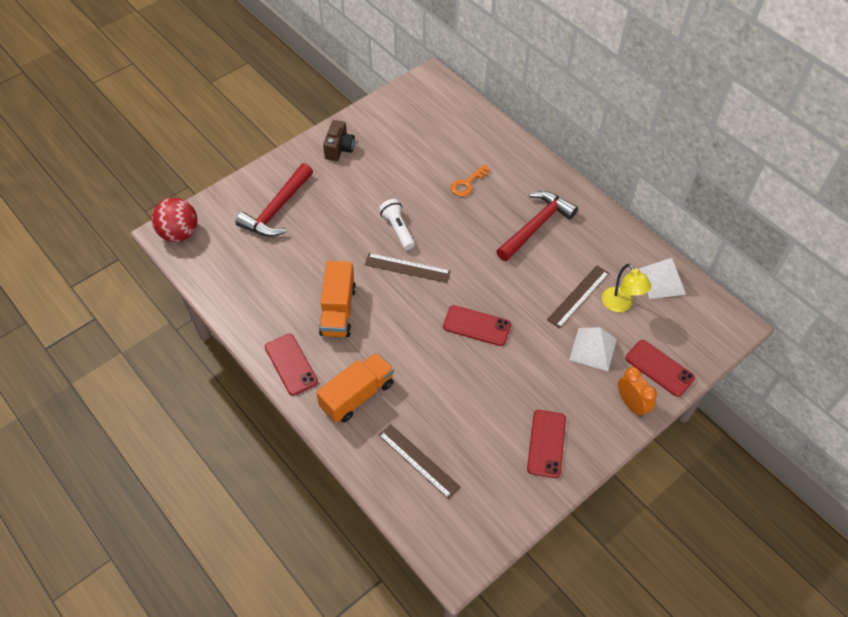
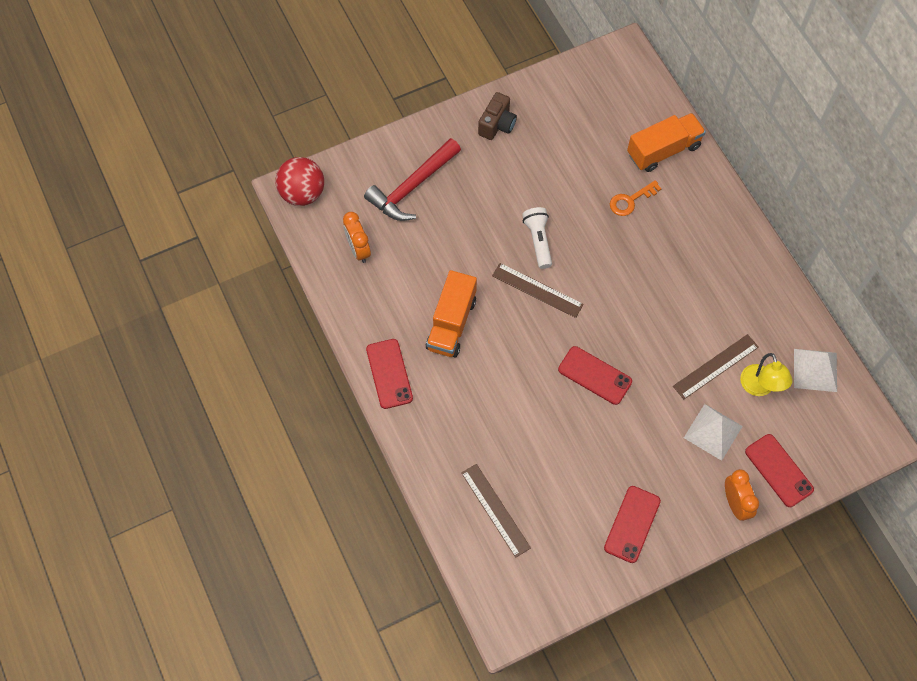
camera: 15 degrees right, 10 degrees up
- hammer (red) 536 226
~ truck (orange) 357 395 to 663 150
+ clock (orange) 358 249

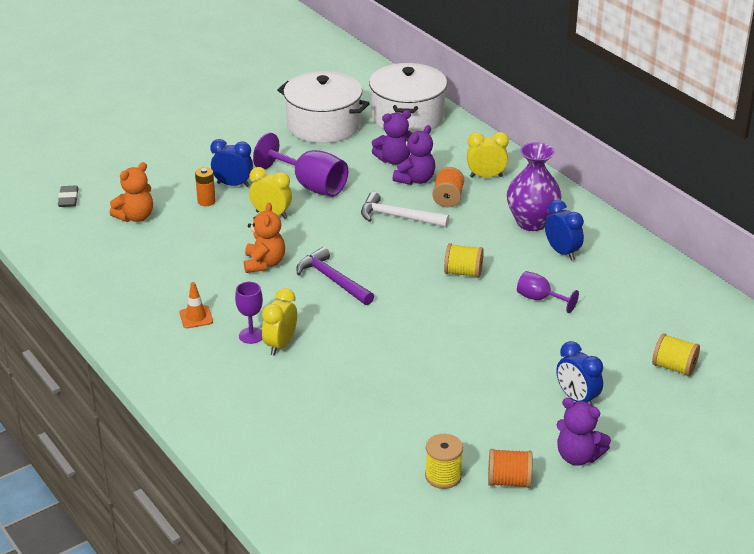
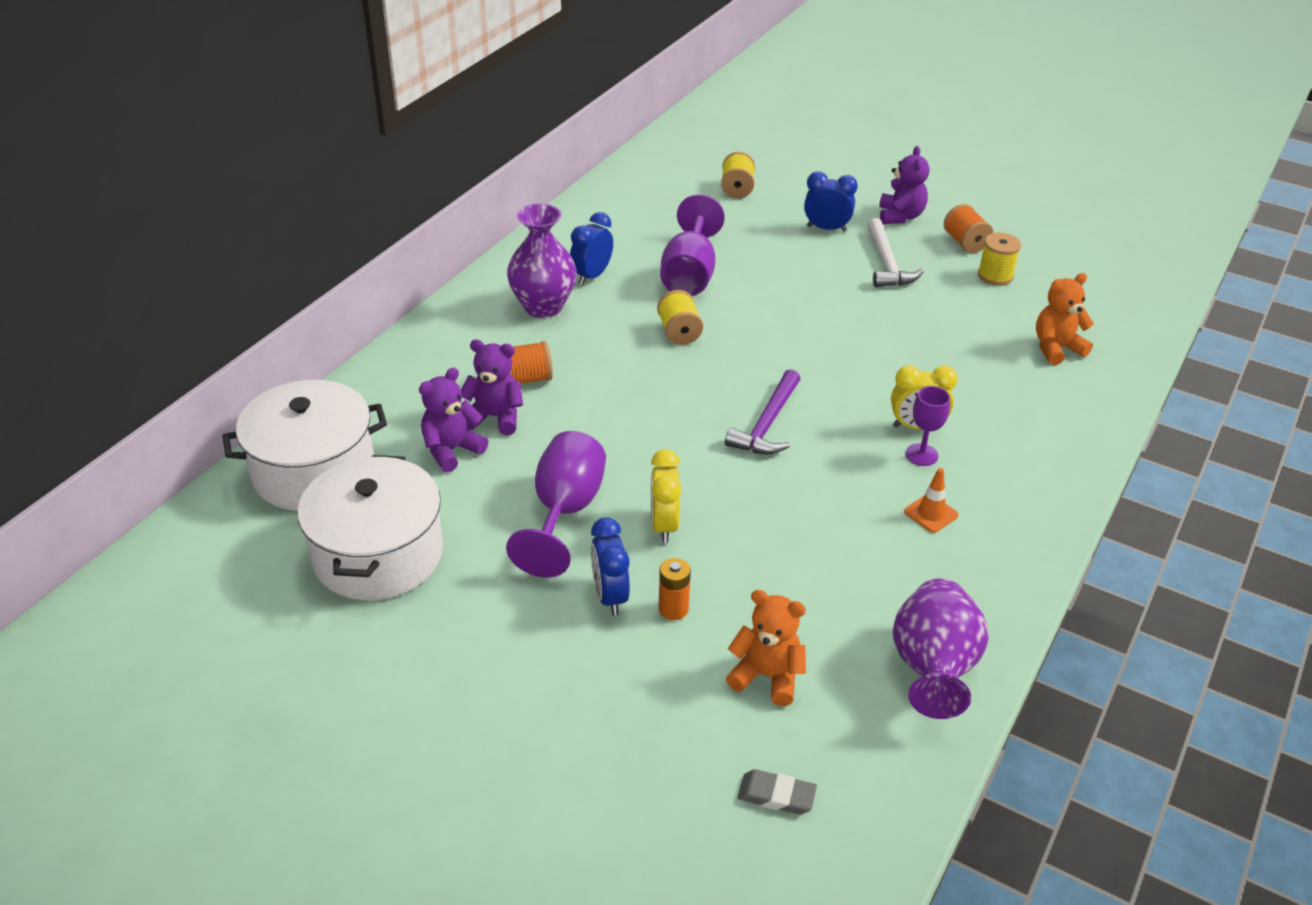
camera: 115 degrees left, 5 degrees up
~ teddy bear (purple) 394 160 = 451 450 90 degrees counterclockwise
- clock (yellow) 486 176
~ eraser (grey) 68 199 = 776 795 45 degrees clockwise
~ hammer (white) 398 217 to 887 263
~ teddy bear (orange) 264 263 to 1056 348
~ goblet (purple) 540 299 = 689 274 x1.80
~ clock (blue) 577 399 = 826 228 105 degrees counterclockwise
+ vase (purple) 932 670

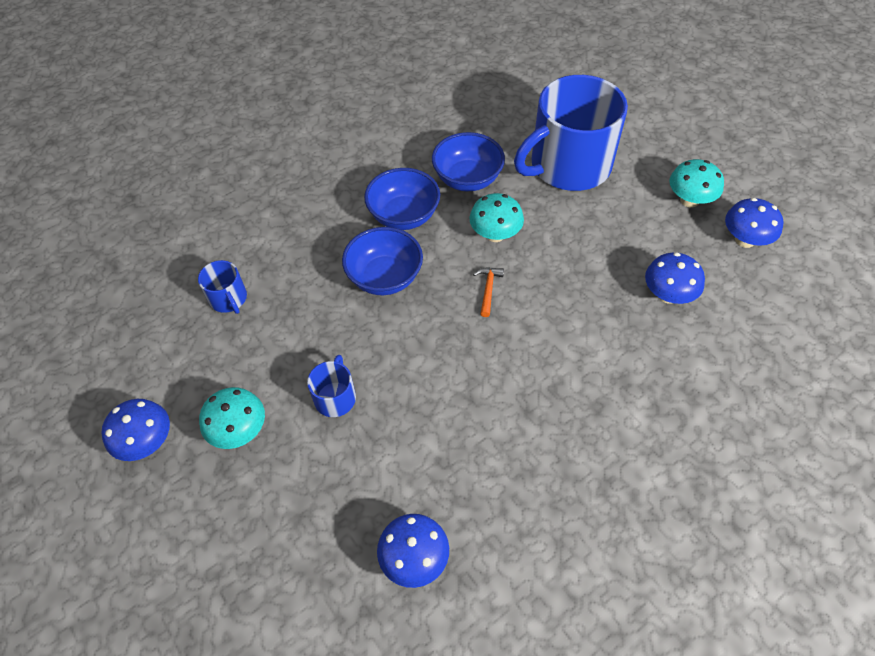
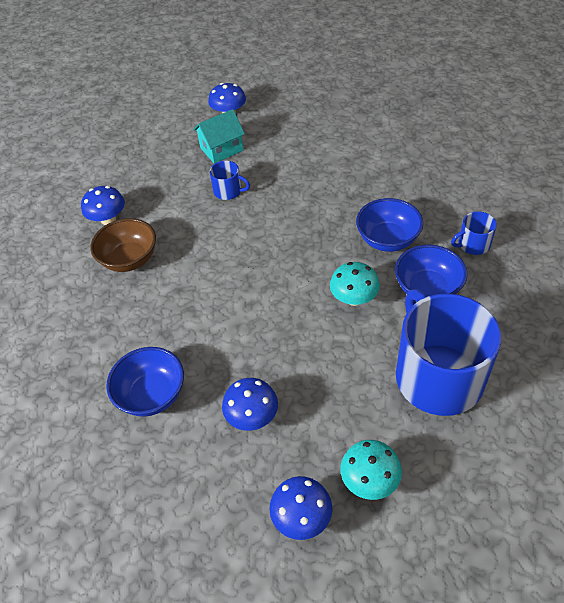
camera: 105 degrees right, 5 degrees down
~ bowl (blue) 385 277 to 152 395
~ mug (blue) 228 299 to 473 244
- hammer (orange) 488 289
~ mushroom (turquoise) 239 431 to house (turquoise) 221 149
+ bowl (brown) 129 259

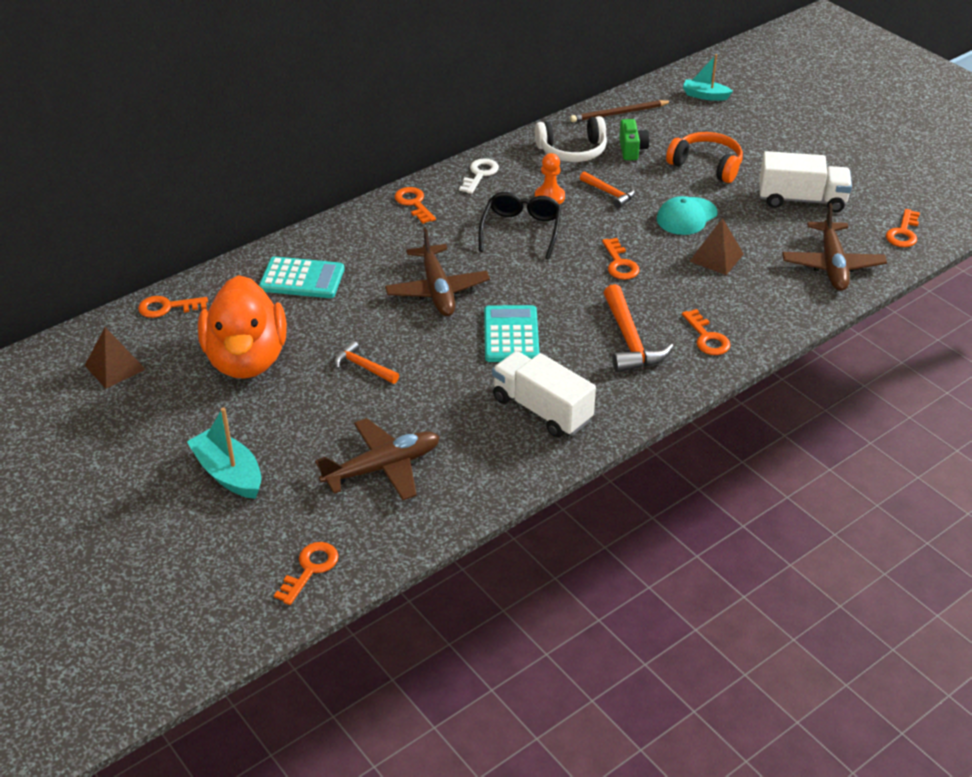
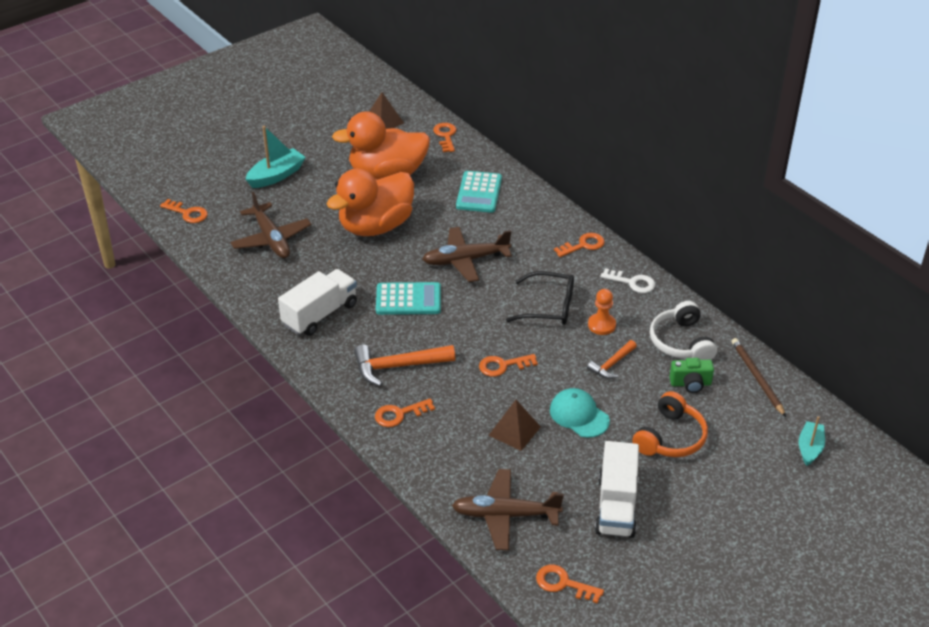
camera: 90 degrees right, 0 degrees up
~ hammer (orange) 363 367 to duck (orange) 375 226

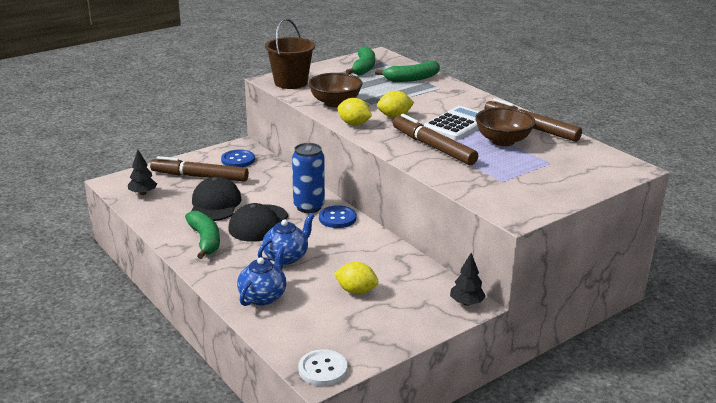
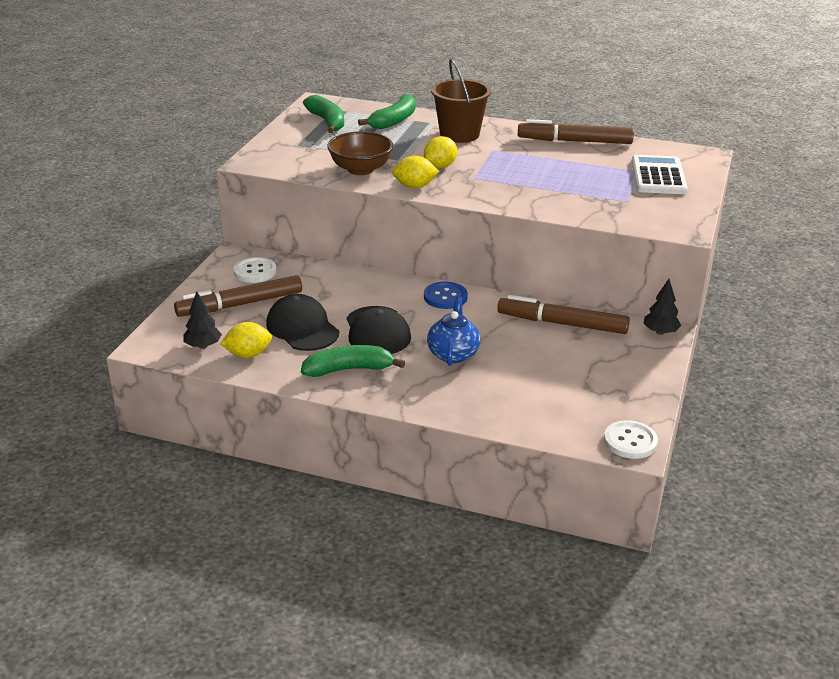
camera: 35 degrees left, 5 degrees up
~ bucket (brown) 291 82 to 459 134
~ calculator (white) 457 124 to 658 176
- bowl (brown) 503 141
~ marker (brown) 433 147 to 562 324
- can (blue) 309 207
~ button (blue) 238 160 to button (white) 255 271
~ banana (green) 205 240 = 349 369 45 degrees counterclockwise
- teapot (blue) 263 296
~ lemon (yellow) 356 291 to 248 354

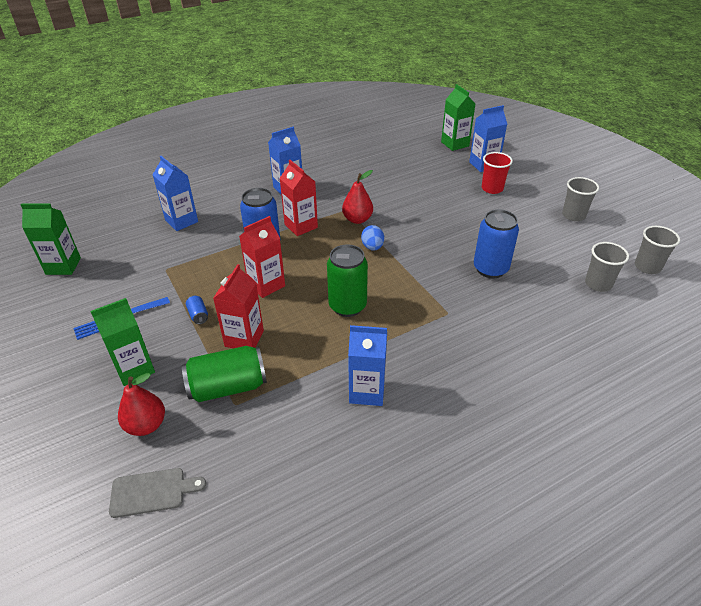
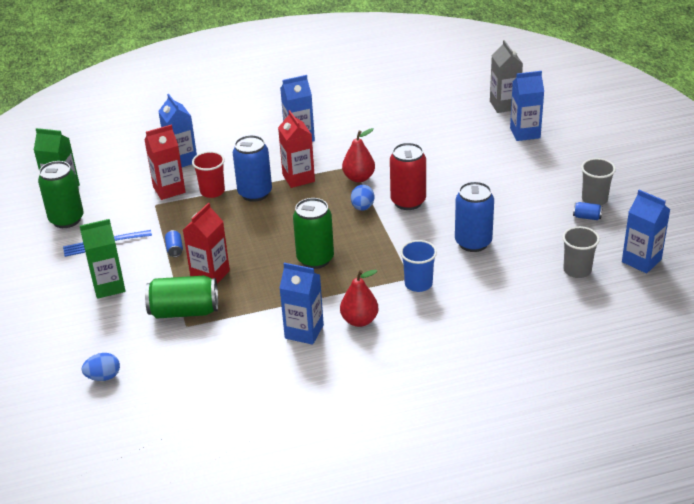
camera: 15 degrees right, 5 degrees down
~ carton (green) 455 144 to carton (grey) 504 105
~ cup (red) 492 188 to 212 191
~ carton (red) 266 285 to 169 190
~ cup (grey) 647 267 to carton (blue) 641 261
~ pear (red) 146 425 to 359 320
~ cutting board (grey) 152 492 to egg (blue) 103 377
+ can (red) 408 202
+ can (green) 66 219
+ can (blue) 587 217
+ cup (blue) 418 284

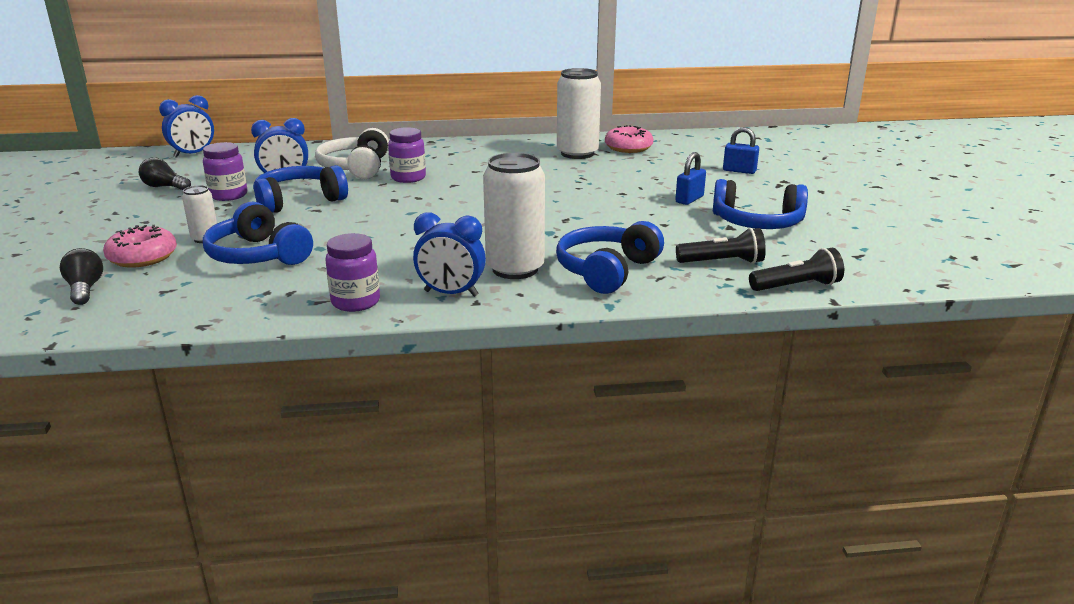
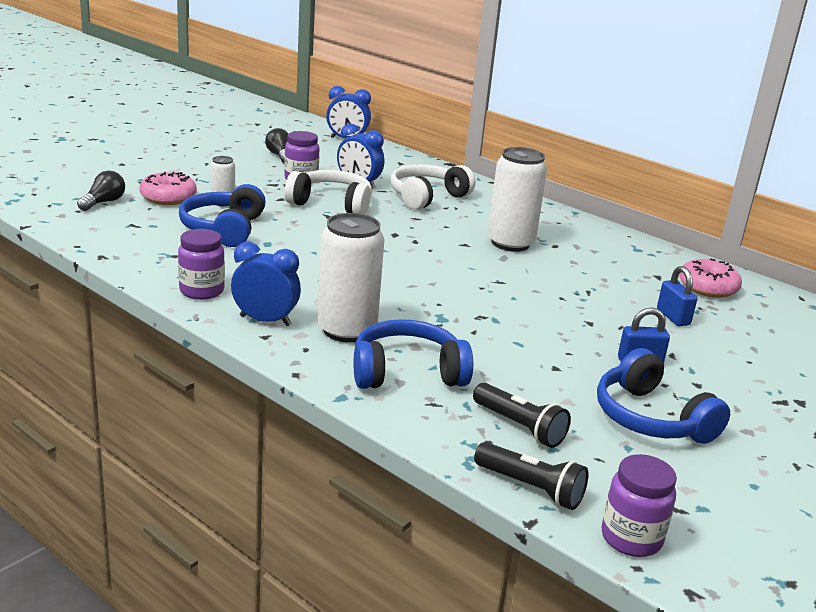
camera: 45 degrees right, 0 degrees up
~ can (white) 577 153 to 510 243
~ jar (purple) 408 178 to 631 538
~ padlock (blue) 739 171 to 673 317
~ headphones (blue) 299 201 to headphones (white) 331 204
~ clock (blue) 451 293 = 265 321 135 degrees clockwise

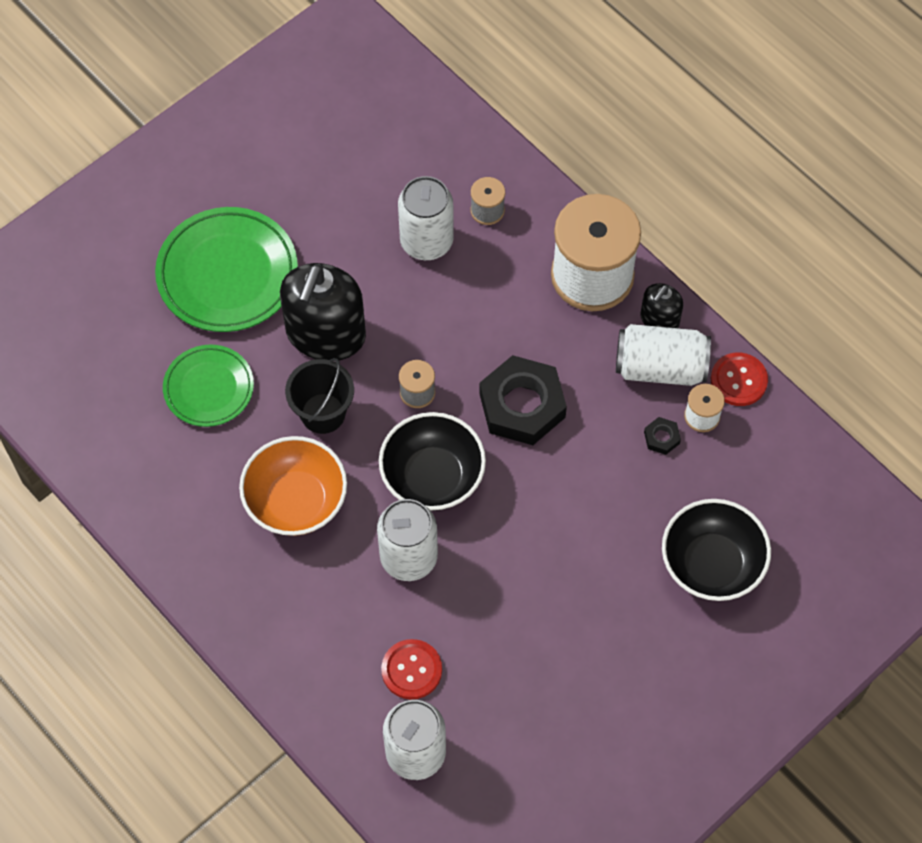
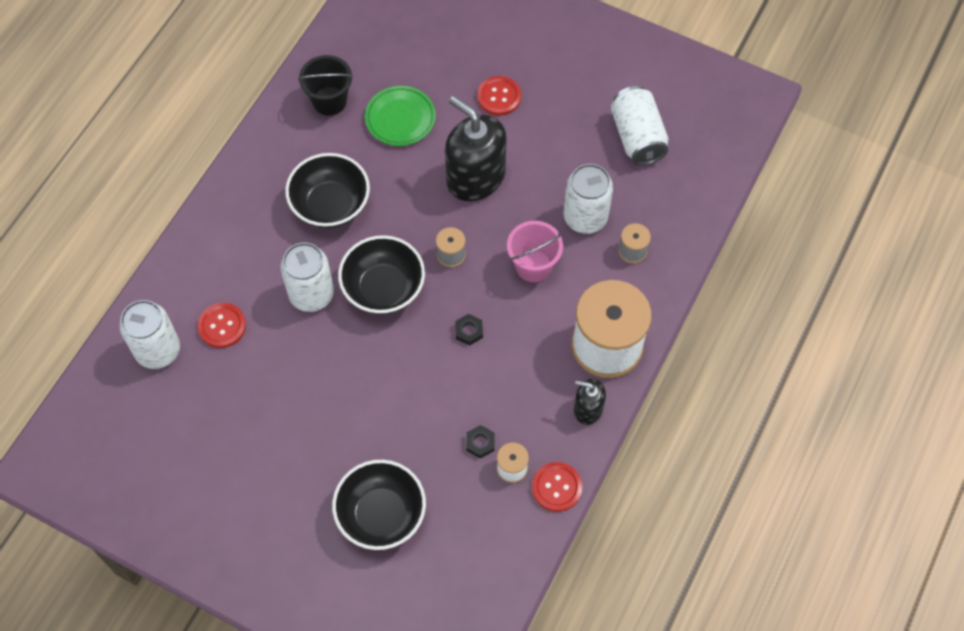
camera: 70 degrees right, 0 degrees up
~ plate (green) 227 274 to button (red) 499 97
~ soap dispenser (black) 326 334 = 475 177 45 degrees clockwise
~ can (white) 660 367 to 637 136
~ nut (black) 522 405 = 469 331 x0.42
~ bucket (black) 323 413 to 329 101
~ bowl (orange) 296 501 to bowl (black) 330 205
+ bucket (pink) 533 266

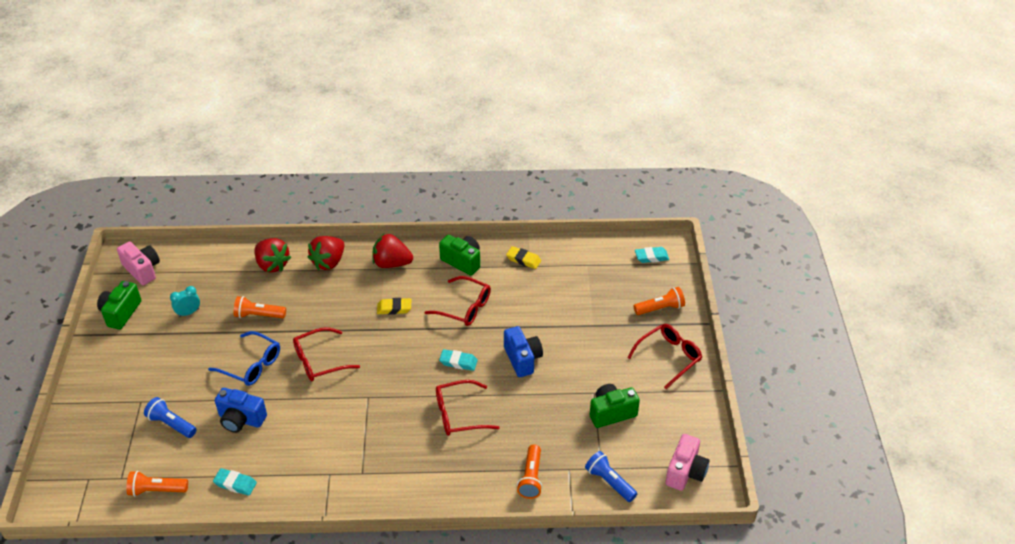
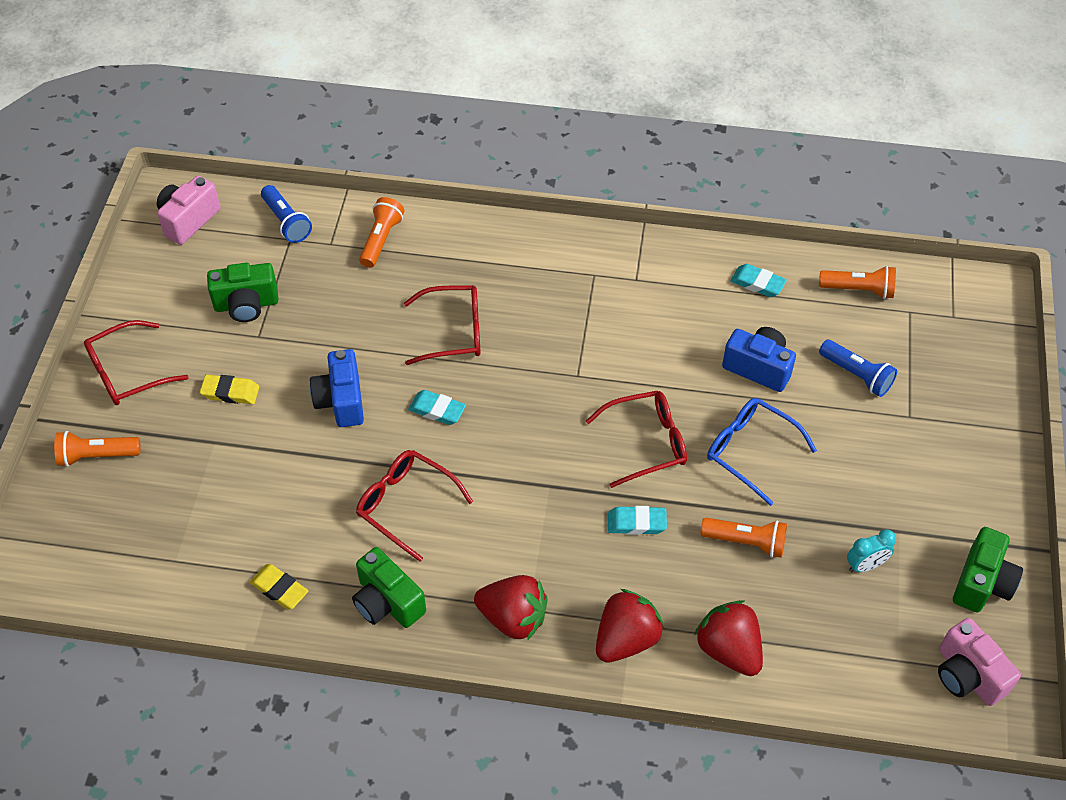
camera: 170 degrees left, 10 degrees up
~ eraser (turquoise) 651 257 to 636 523
~ eraser (yellow) 394 308 to 230 392

